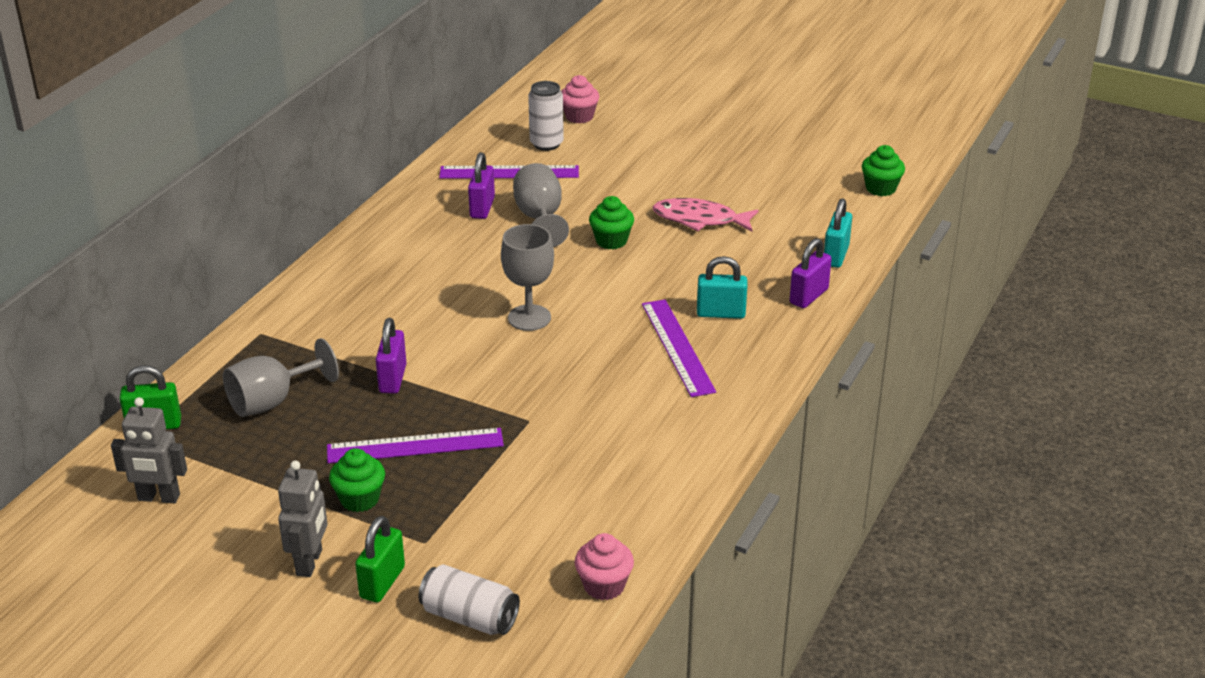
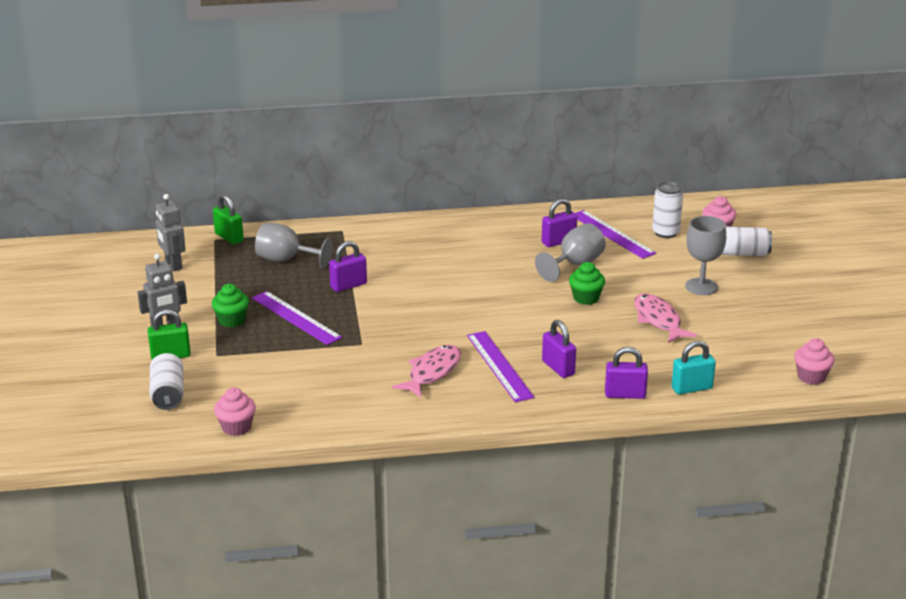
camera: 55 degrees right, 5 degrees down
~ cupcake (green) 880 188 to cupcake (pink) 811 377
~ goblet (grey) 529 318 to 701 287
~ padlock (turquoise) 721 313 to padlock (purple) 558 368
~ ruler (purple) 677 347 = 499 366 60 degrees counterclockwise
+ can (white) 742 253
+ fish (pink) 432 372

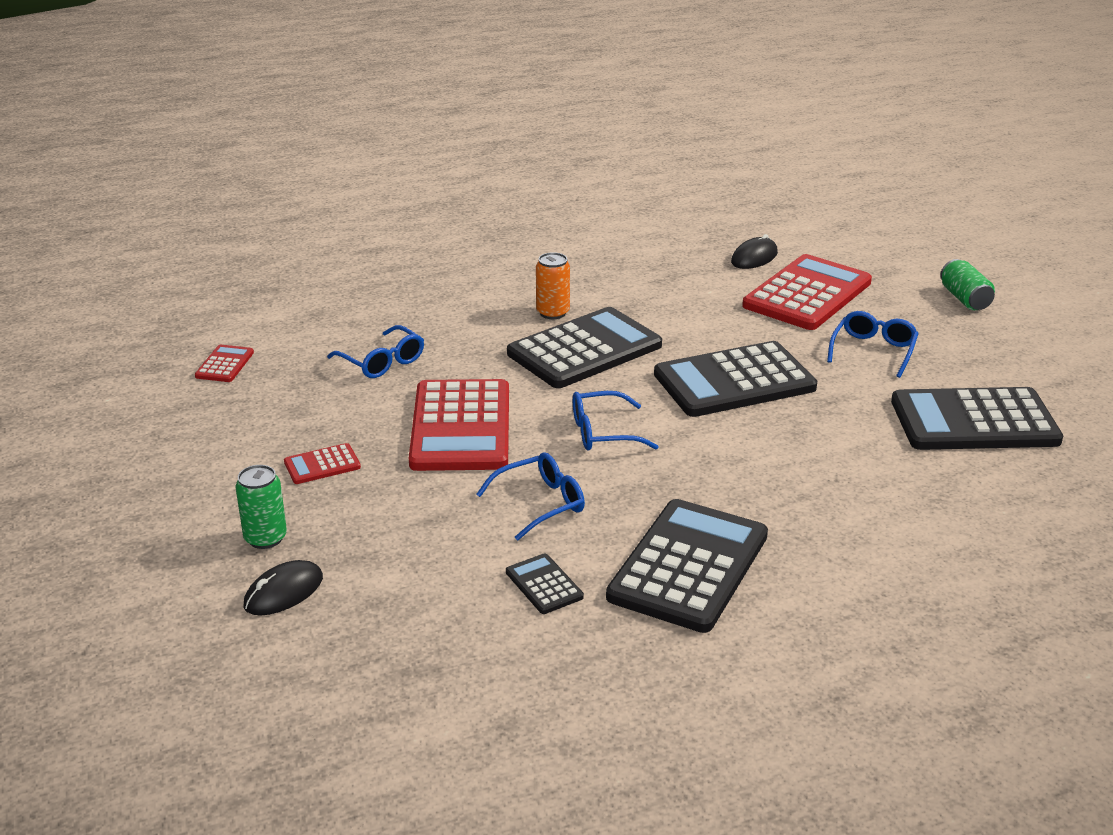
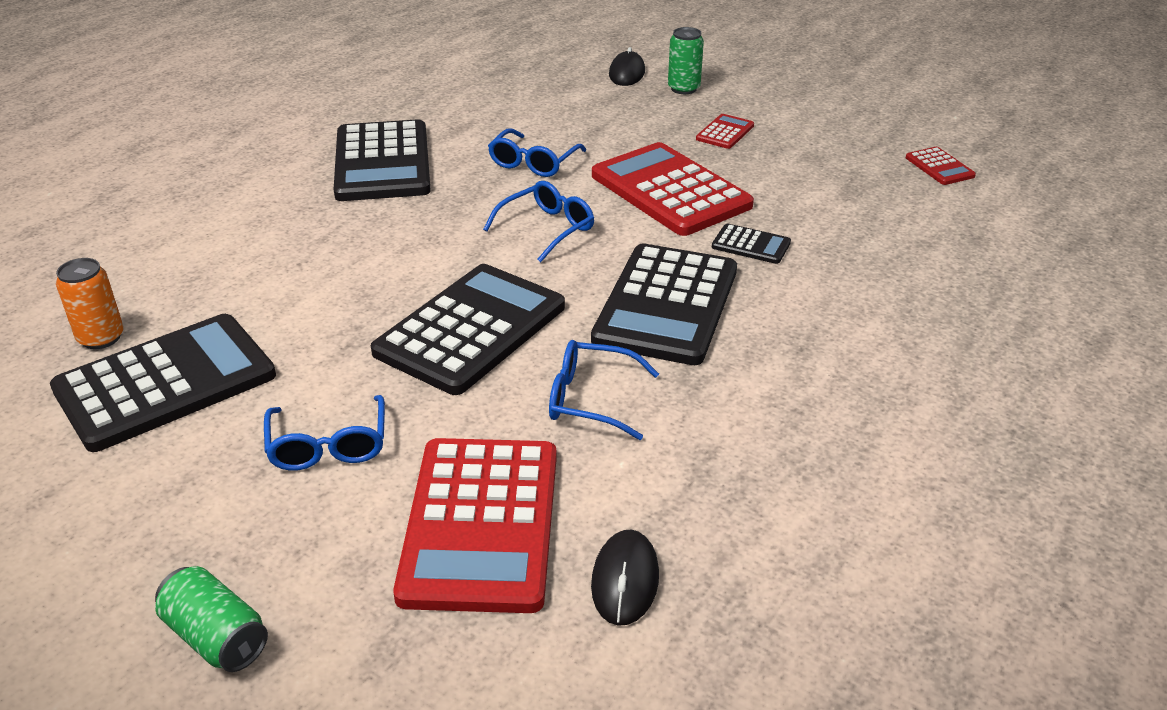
camera: 145 degrees right, 5 degrees up
~ can (orange) 553 313 to 101 338
~ glasses (blue) 382 362 to 591 399
~ calculator (black) 544 585 to 751 245

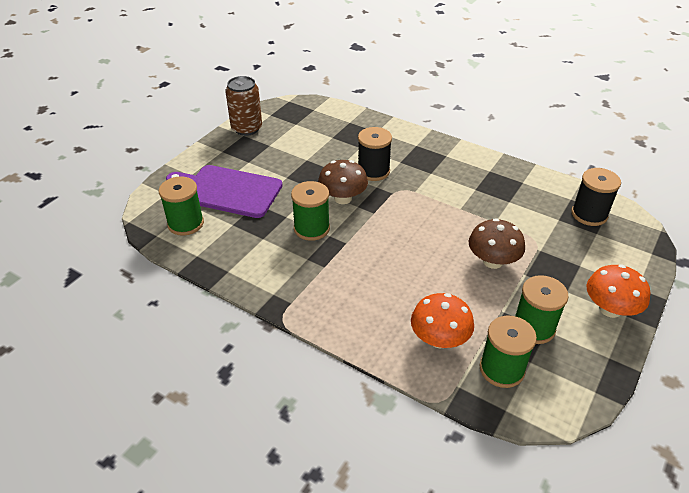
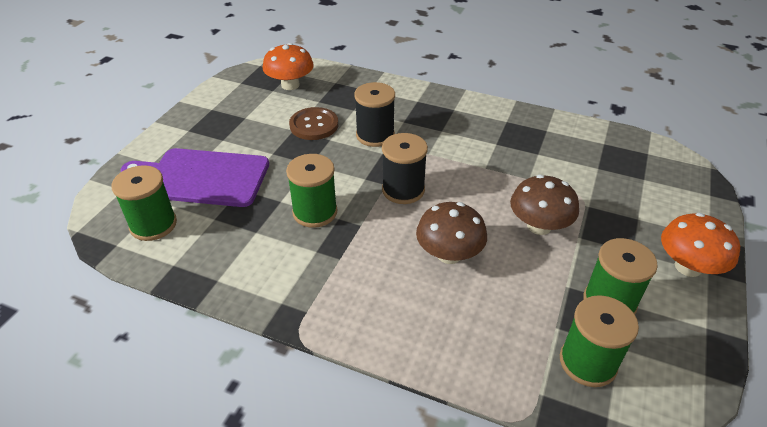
camera: 10 degrees left, 0 degrees up
- can (brown) 246 128
~ mushroom (brown) 343 198 to 449 254
~ spool (black) 589 214 to 403 190
~ mushroom (orange) 439 339 to 290 85
+ button (brown) 314 125

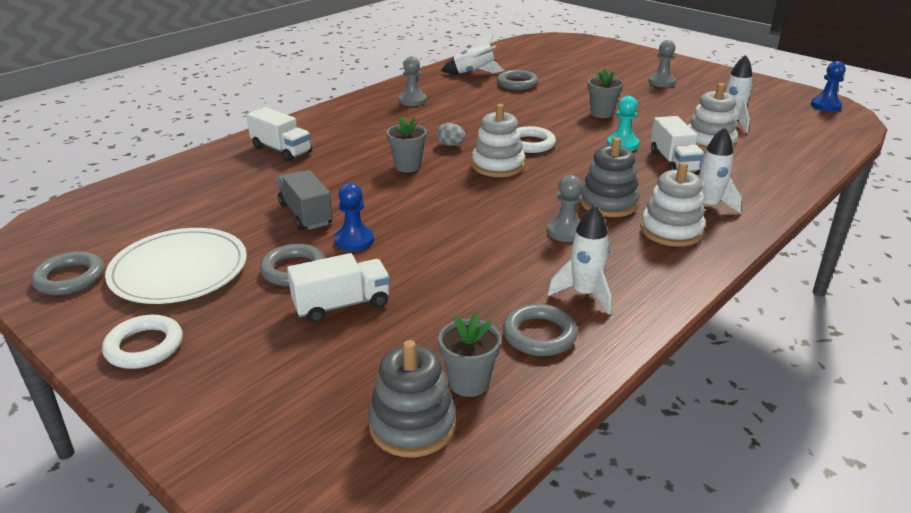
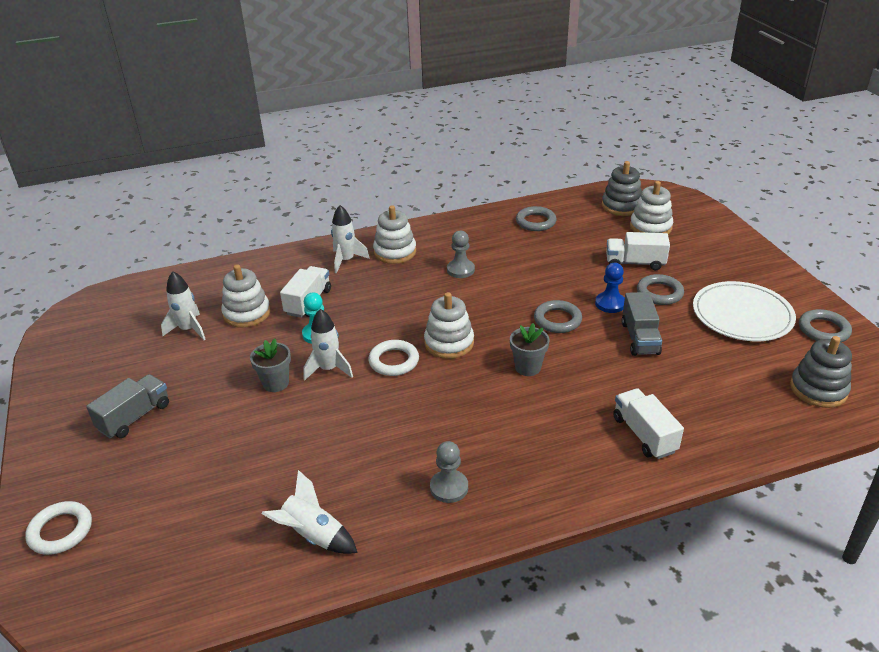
camera: 150 degrees left, 5 degrees up
~ pawn (grey) 661 82 to truck (grey) 134 417
- pawn (blue) 825 106
~ ring (grey) 517 83 to 557 320
- egg (grey) 451 145
~ stacking toy (grey) 608 203 to 818 389
~ rocket (white) 584 294 to 329 369
- flower pot (grey) 469 382
~ ring (white) 144 346 to 60 531
+ stacking toy (white) 650 227

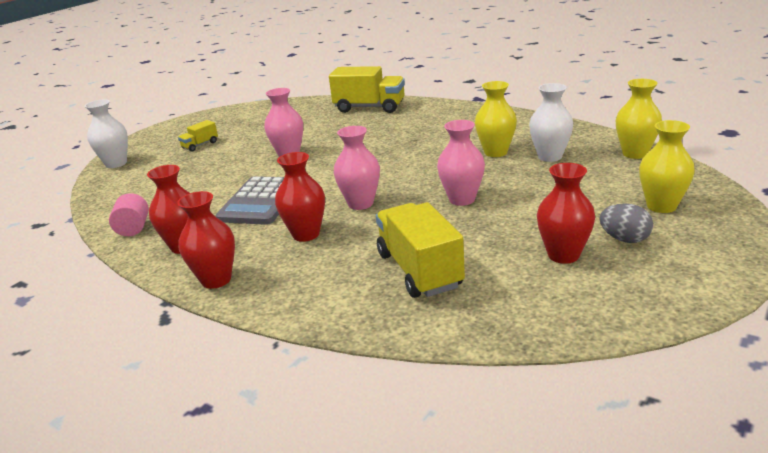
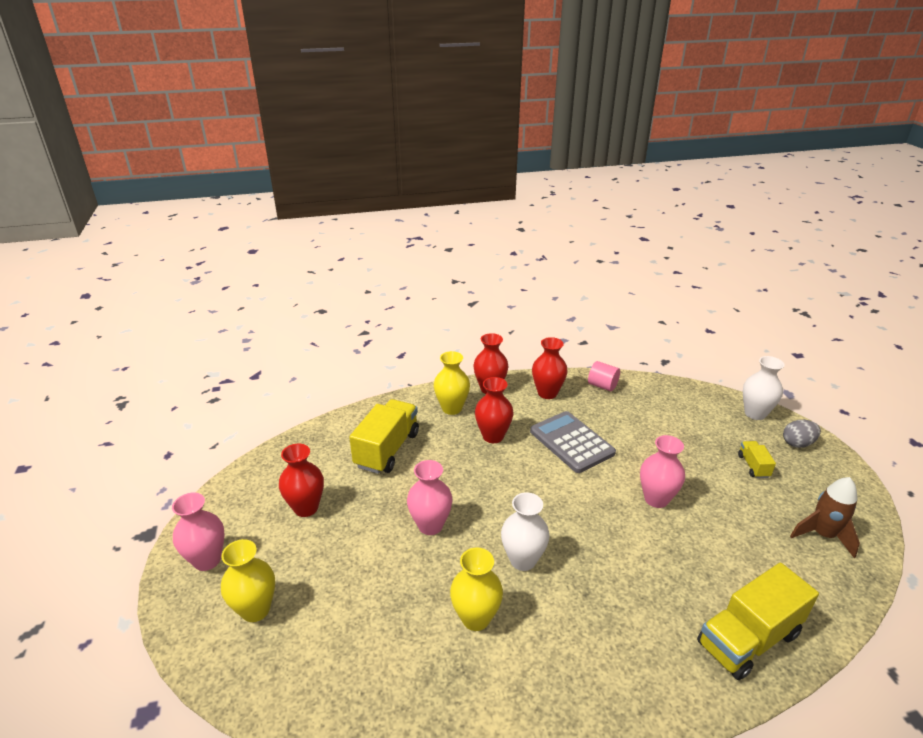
camera: 130 degrees right, 5 degrees up
~ vase (yellow) 635 153 to 452 408
~ vase (white) 550 156 to 523 560
~ vase (pink) 360 203 to 207 560
~ truck (yellow) 419 270 = 387 449 90 degrees counterclockwise
~ egg (grey) 624 239 to 797 443
+ rocket (brown) 822 535

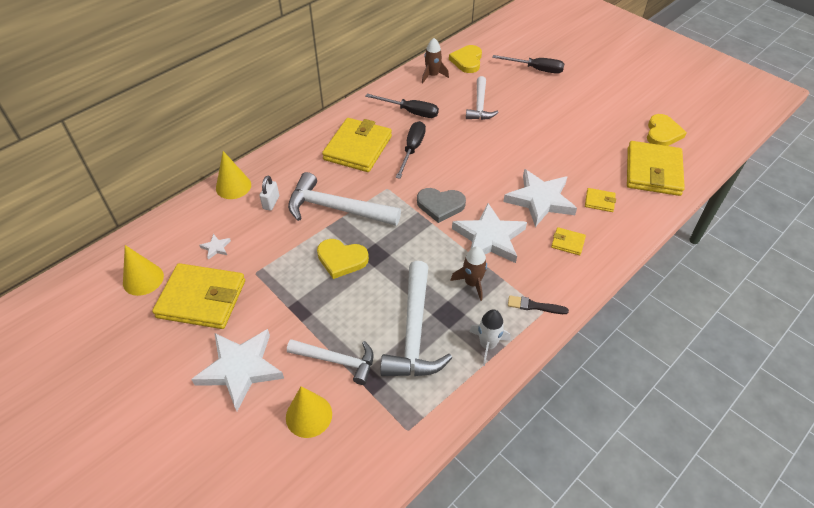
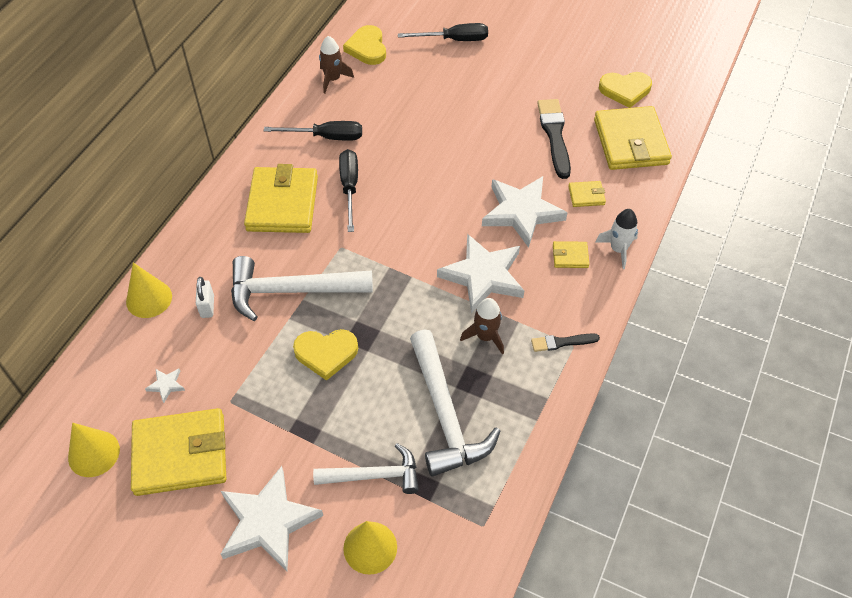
camera: 20 degrees left, 5 degrees up
- hammer (white) 480 105
~ heart (yellow) 662 133 = 625 90 90 degrees clockwise
- heart (grey) 440 205
~ rocket (white) 487 345 to 618 249
+ brush (black) 554 135

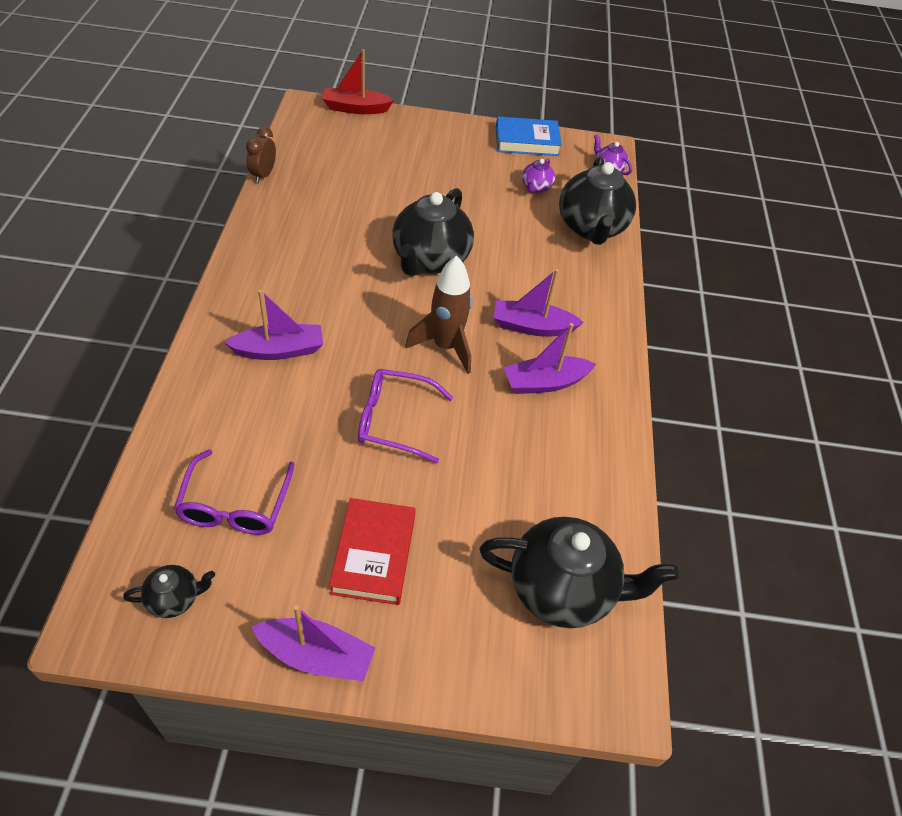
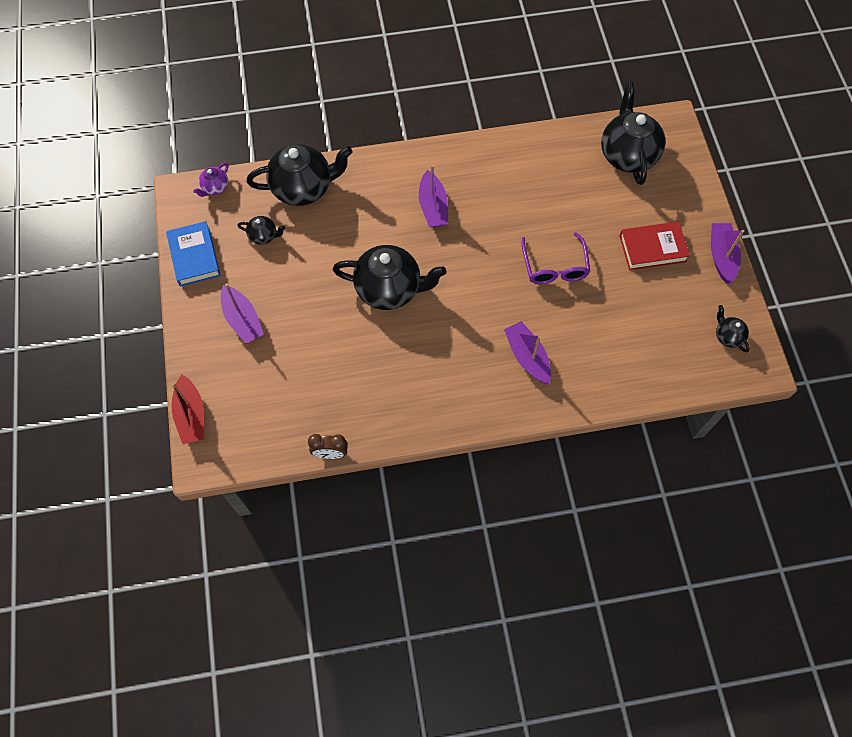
camera: 100 degrees left, 15 degrees up
~ teapot (purple) 536 188 to teapot (black) 264 236
- rocket (brown) 445 347
~ boat (purple) 545 382 to 242 320
- glasses (purple) 235 506

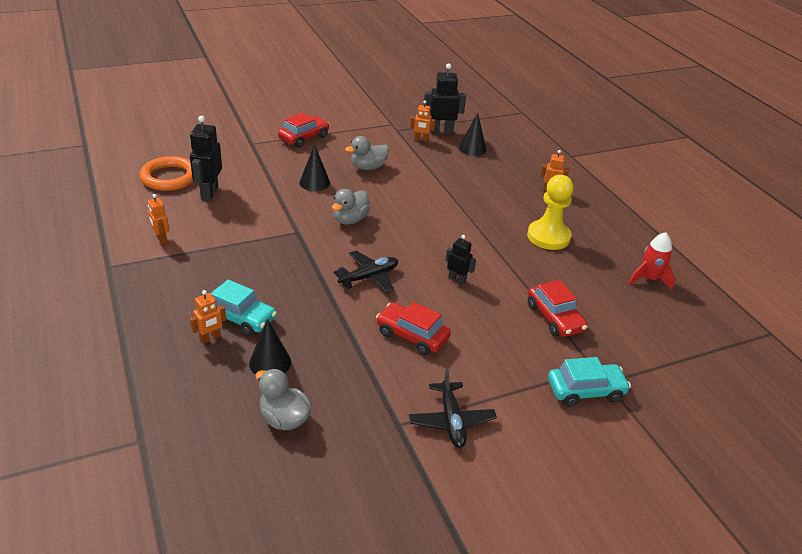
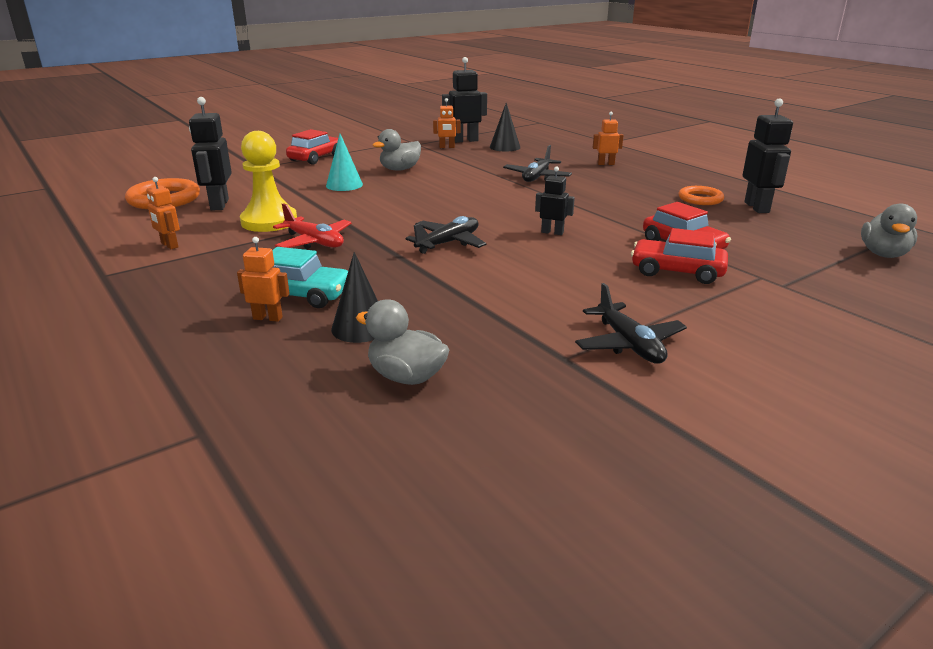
camera: 10 degrees left, 10 degrees down
~ cone (black) 314 182 to cone (turquoise) 344 185
~ pawn (yellow) 548 237 to 269 221
~ duck (grey) 350 220 to 883 254
~ rocket (red) 649 279 to robot (black) 757 207
~ robot (orange) 210 338 = 268 318 120 degrees counterclockwise
~ car (red) 412 335 to 677 272
- car (turquoise) 585 391
+ plane (black) 537 177
+ ring (orange) 700 199
+ plane (red) 314 242

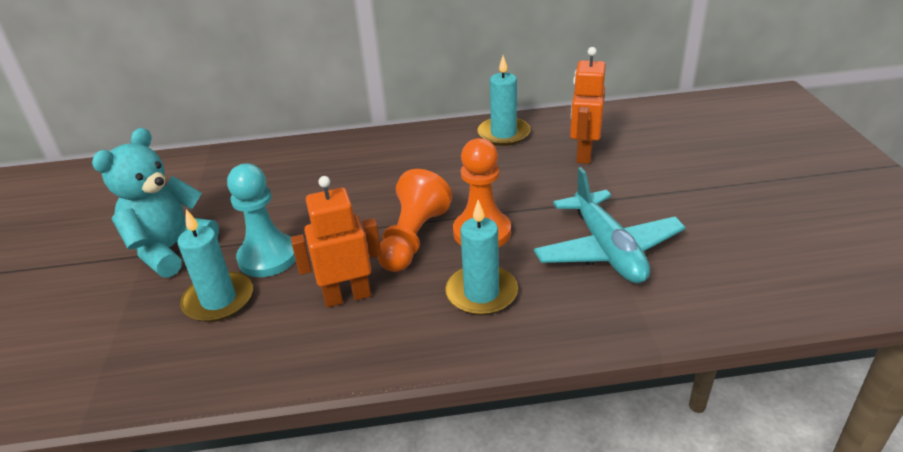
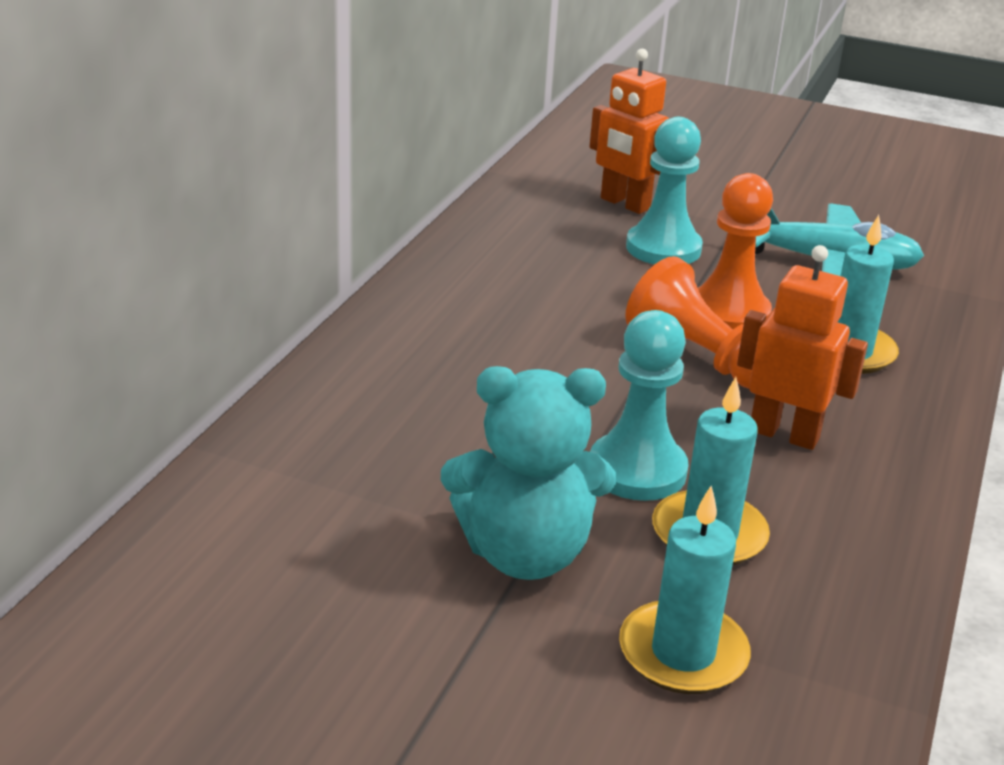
camera: 65 degrees left, 5 degrees down
~ candle (turquoise) 503 134 to 683 653
~ teddy bear (turquoise) 170 250 = 525 554 60 degrees counterclockwise
~ robot (orange) 347 296 = 784 434 105 degrees clockwise
+ pawn (turquoise) 663 248

